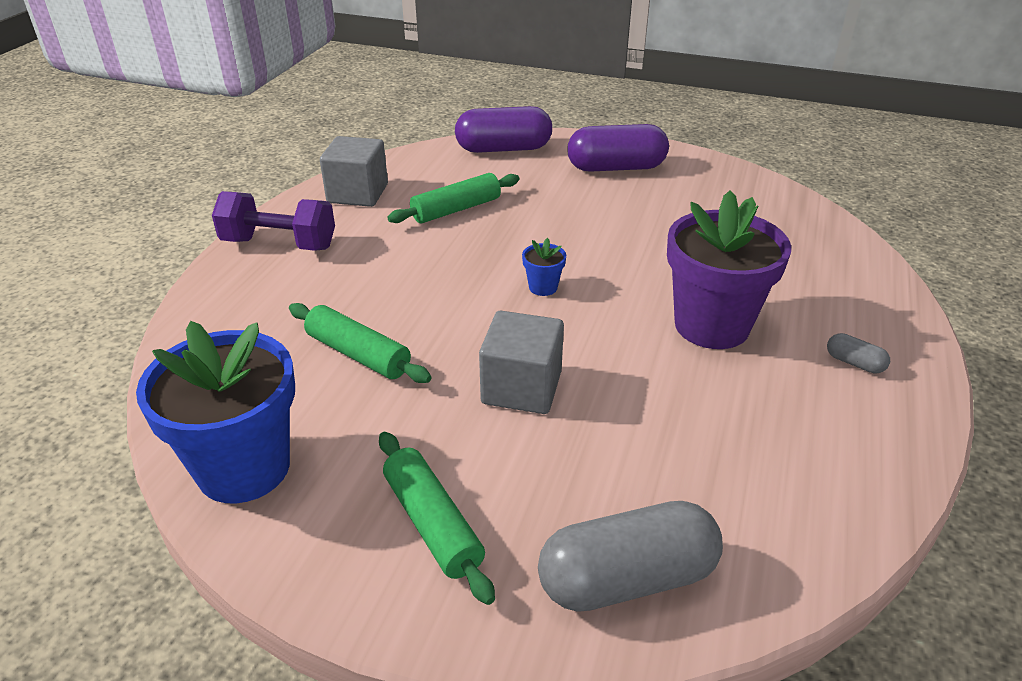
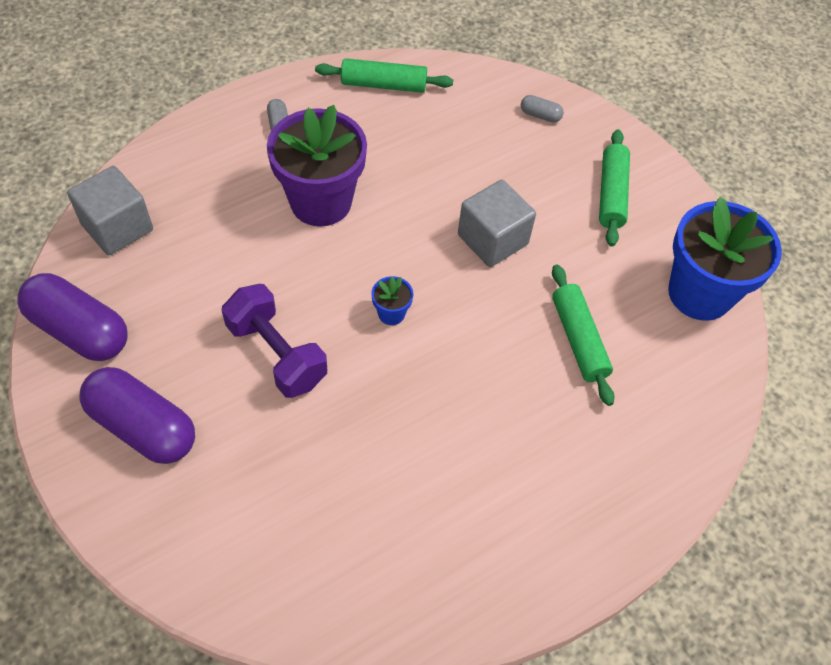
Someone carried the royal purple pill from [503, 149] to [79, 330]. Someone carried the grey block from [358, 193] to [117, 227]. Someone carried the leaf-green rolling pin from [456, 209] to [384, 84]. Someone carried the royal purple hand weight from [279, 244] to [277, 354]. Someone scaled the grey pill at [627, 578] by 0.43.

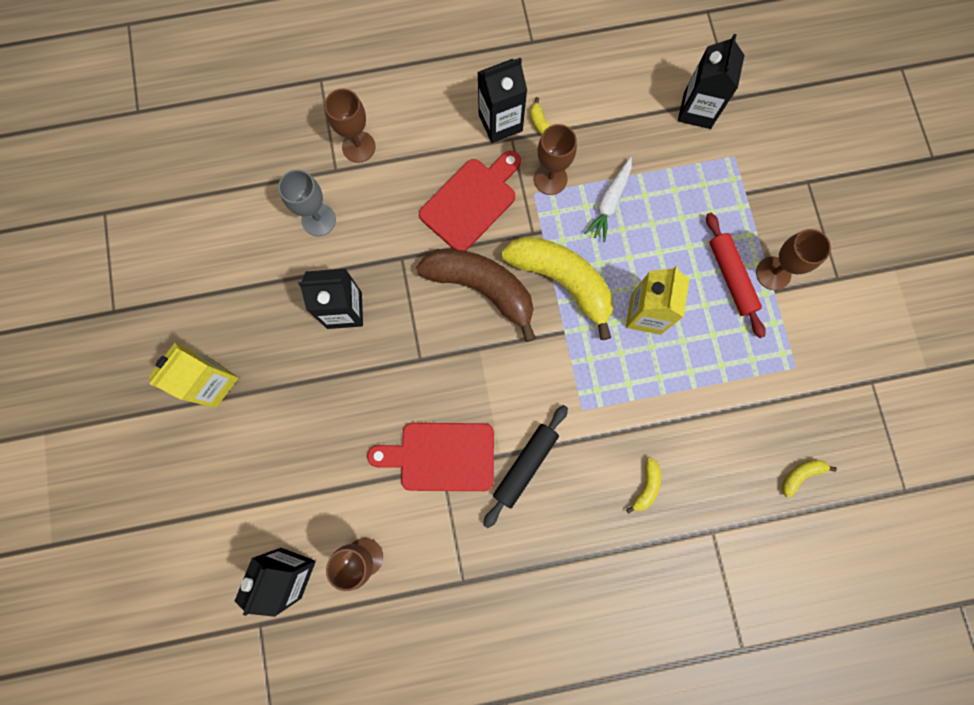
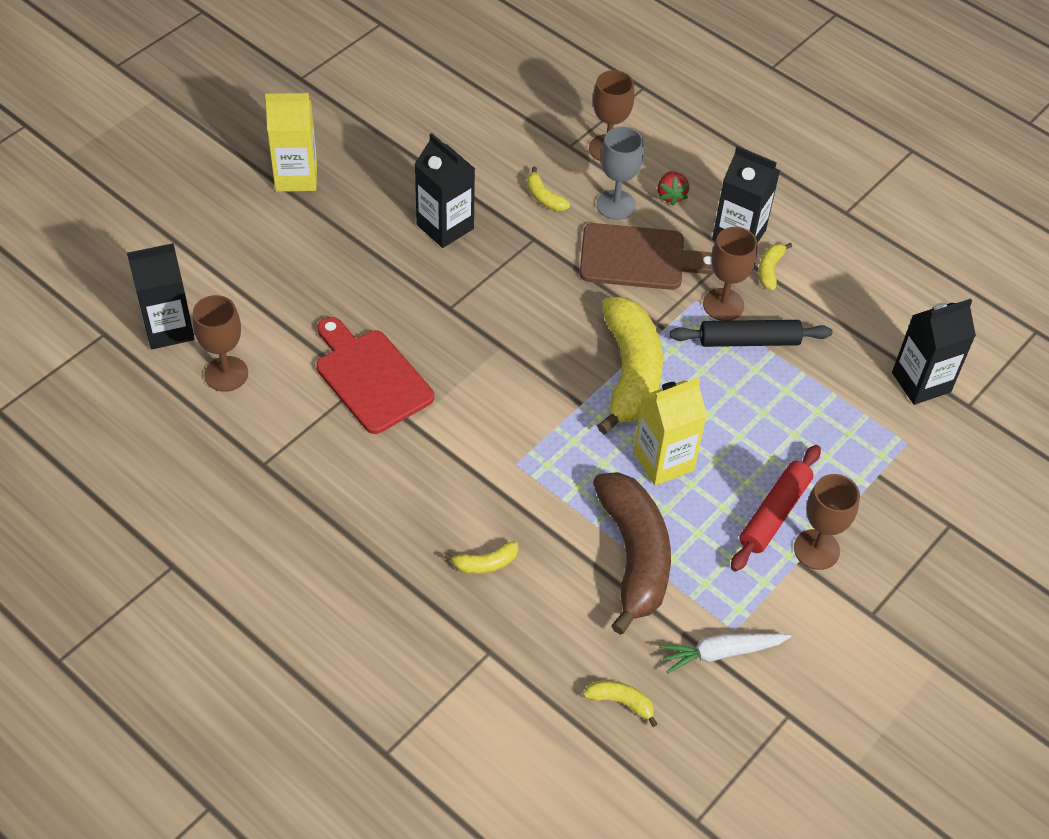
Someone repainted the scarlet bread board at [471, 202], which became the russet bread board at [639, 258]. Someone carried the pure white carrot from [609, 203] to [721, 653]. Someone carried the grey goblet from [318, 220] to [616, 205]. Someone carried the russet banana from [482, 288] to [634, 555]. Someone carried the ebony rolling pin from [525, 465] to [749, 341]. Someone put down the bright yellow banana at [544, 197]. Someone put down the scarlet strawberry at [671, 195].

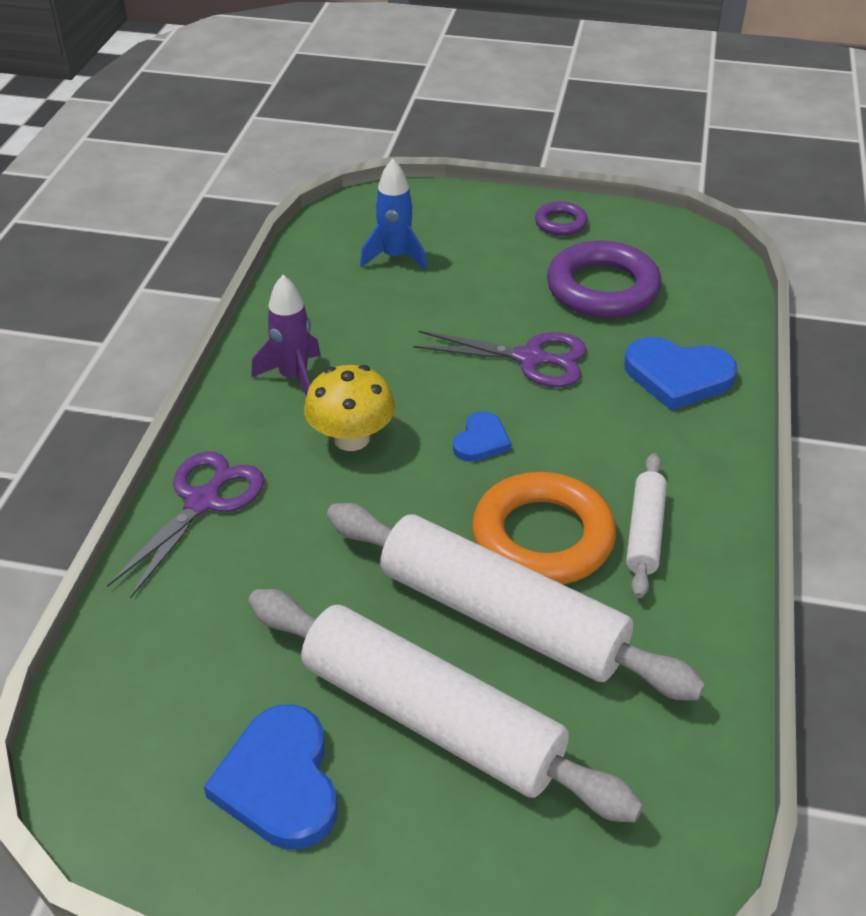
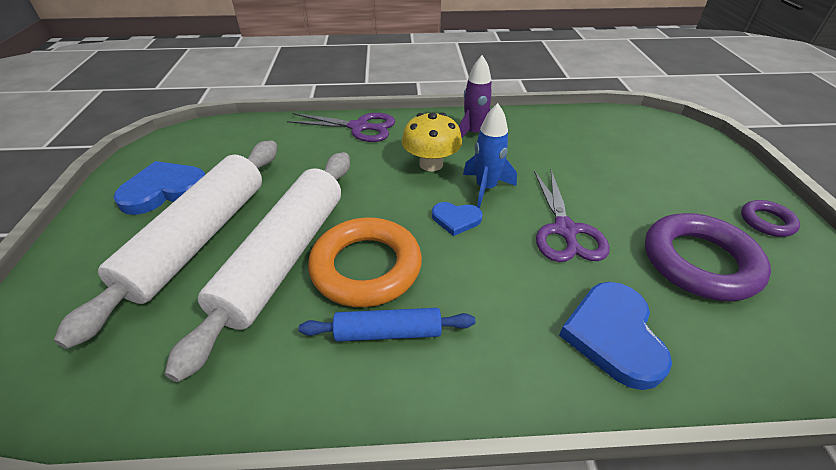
Someone carried the royal blue toy rocket from [395, 257] to [486, 188]. Someone repainted the pure white rolling pin at [645, 532], which became the royal blue rolling pin at [388, 332].

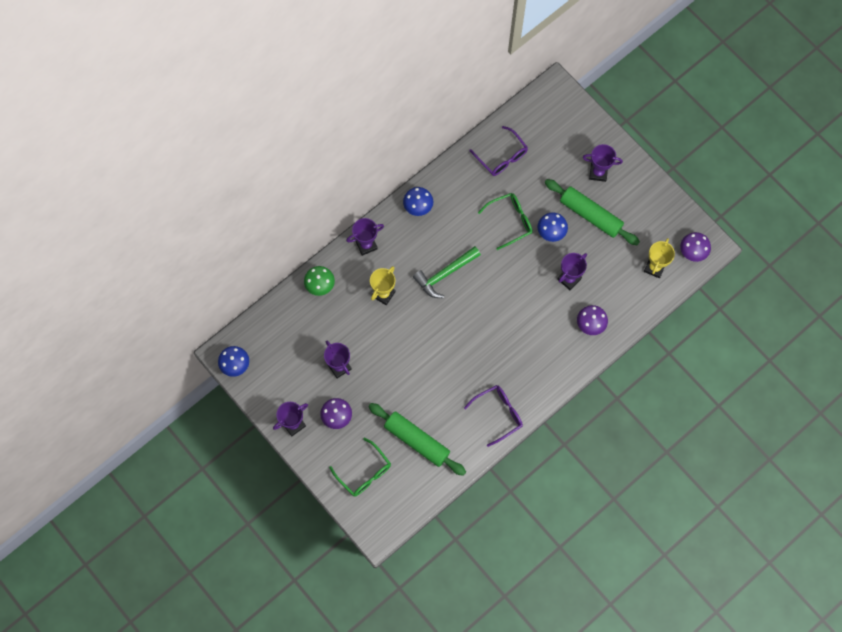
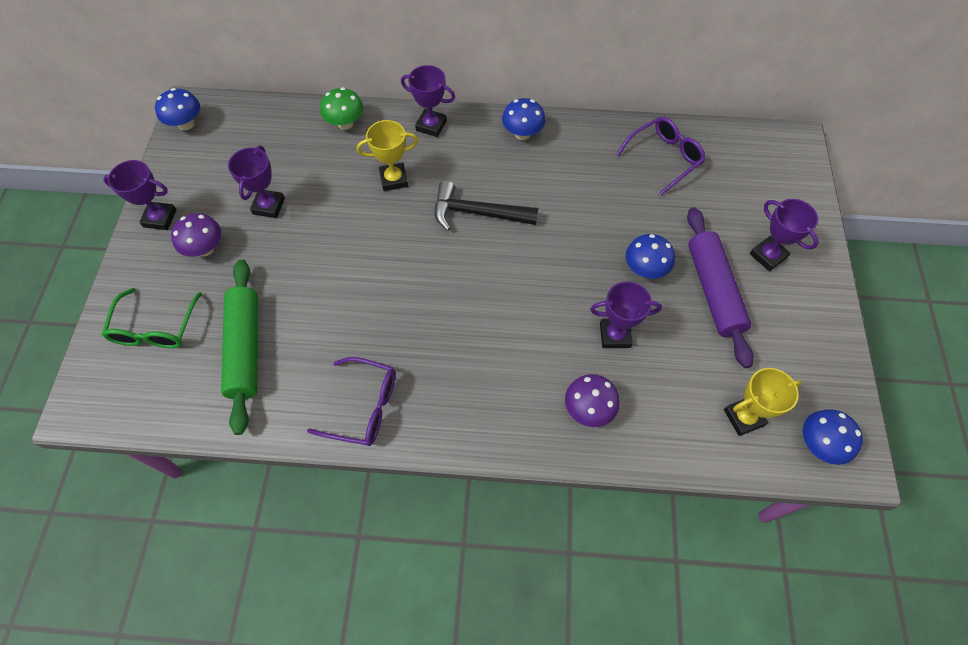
Someone rotated the royal purple spectacles at [502, 157] by 135 degrees counterclockwise. Someone repainted the leaf-green rolling pin at [590, 215], which became the royal purple rolling pin at [713, 290]. Someone took away the leaf-green spectacles at [510, 221]. Someone repainted the royal purple fungus at [692, 252], which became the royal blue fungus at [819, 444]. Someone repainted the leaf-green claw hammer at [445, 274], which became the ebony claw hammer at [477, 213].

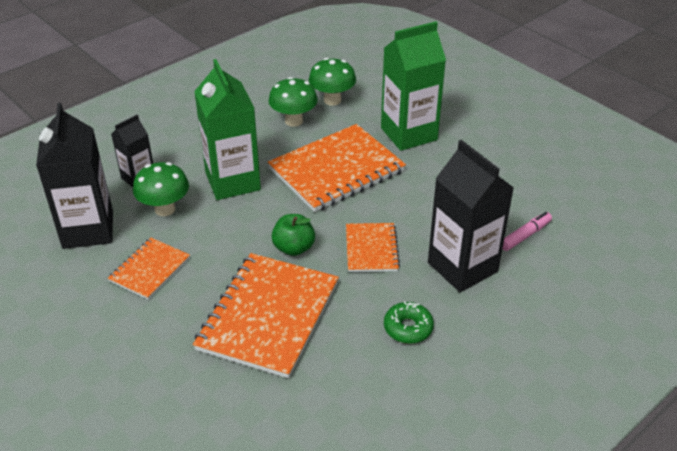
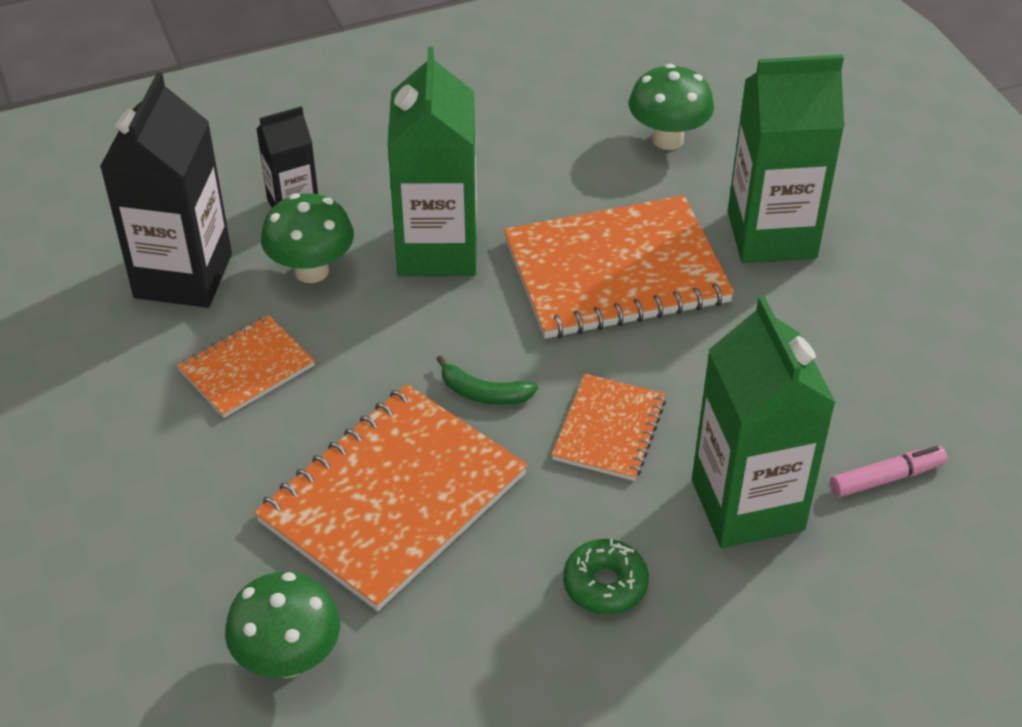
Someone carried the leaf-green fungus from [294, 121] to [289, 659]. Someone repainted the ebony carton at [462, 267], which became the leaf-green carton at [747, 505]. Someone swapped the leaf-green apple at [294, 248] for the leaf-green banana at [483, 393].

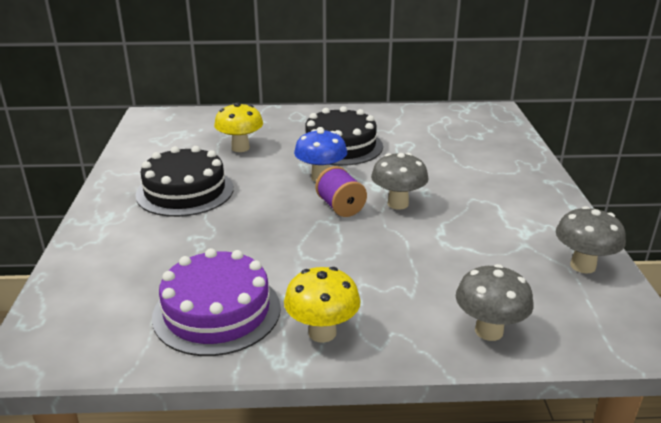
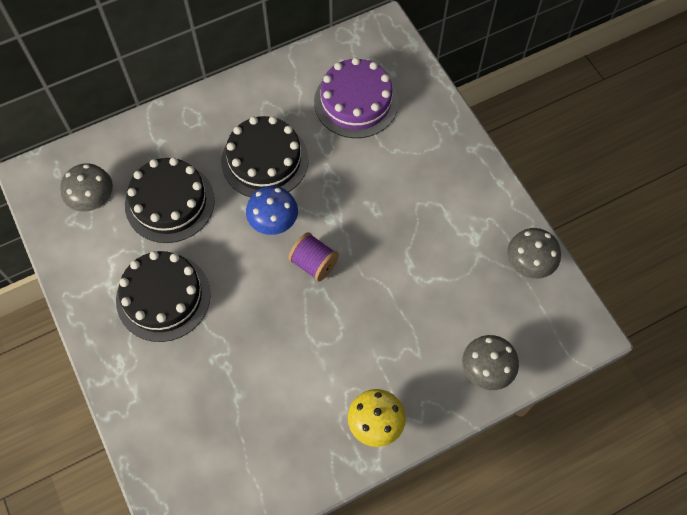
Someone swapped the bright yellow fungus at [240, 148] for the ebony gateau at [170, 202]. Someone carried the grey fungus from [398, 204] to [94, 201]. Someone carried the royal purple gateau from [217, 311] to [356, 102].

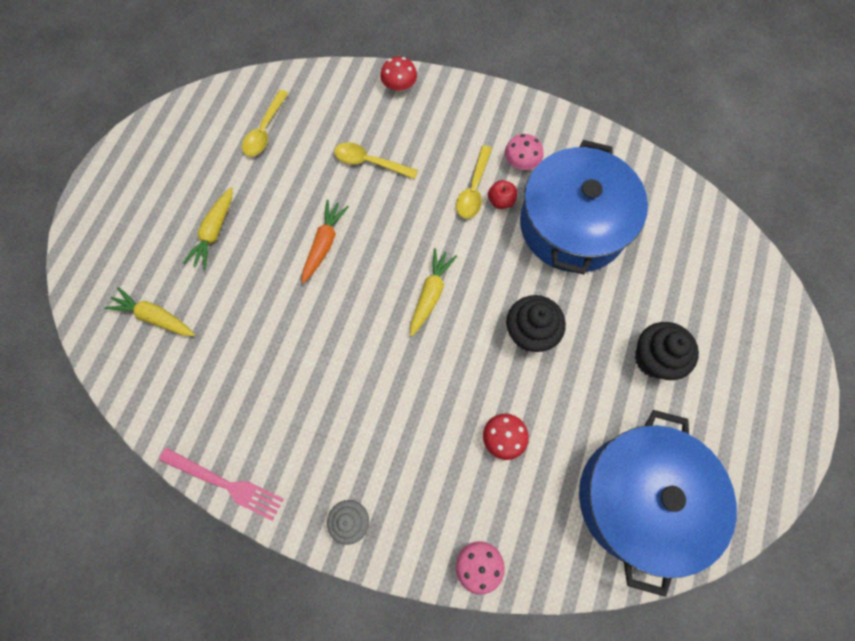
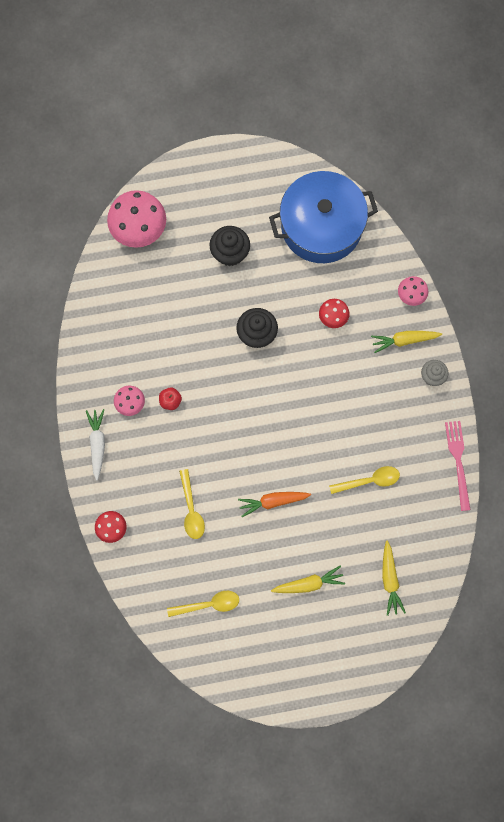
Someone took away the royal blue cooking pot at [572, 225]. Someone carried the bright yellow teaspoon from [473, 189] to [369, 481]. Someone carried the bright yellow carrot from [430, 294] to [404, 340]. Someone put down the pink fungus at [139, 228]. Someone put down the pure white carrot at [97, 444].

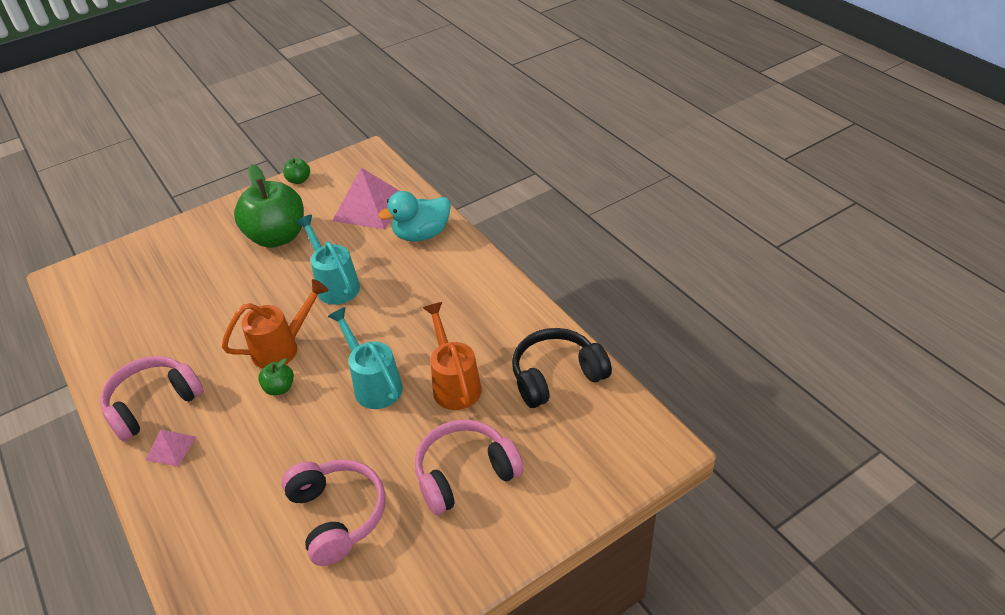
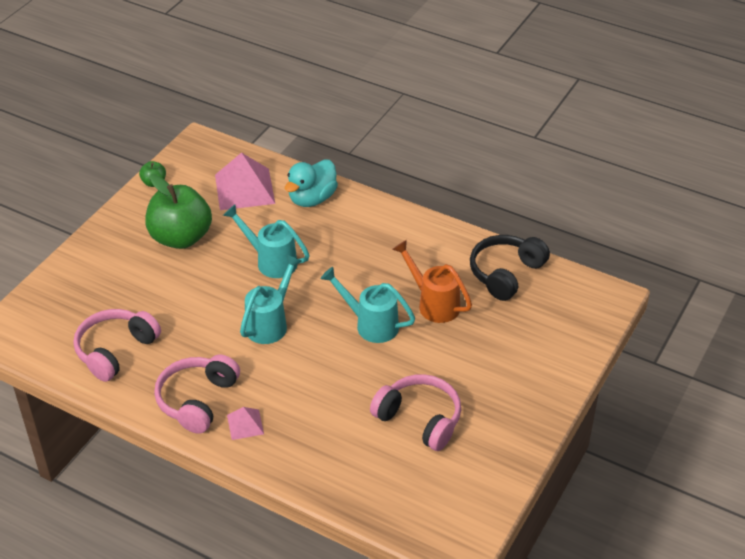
Someone repainted the bright orange watering pot at [283, 347], which became the teal watering pot at [270, 323]. Someone took away the leaf-green apple at [279, 388]. Someone carried the pink headphones from [465, 474] to [115, 350].

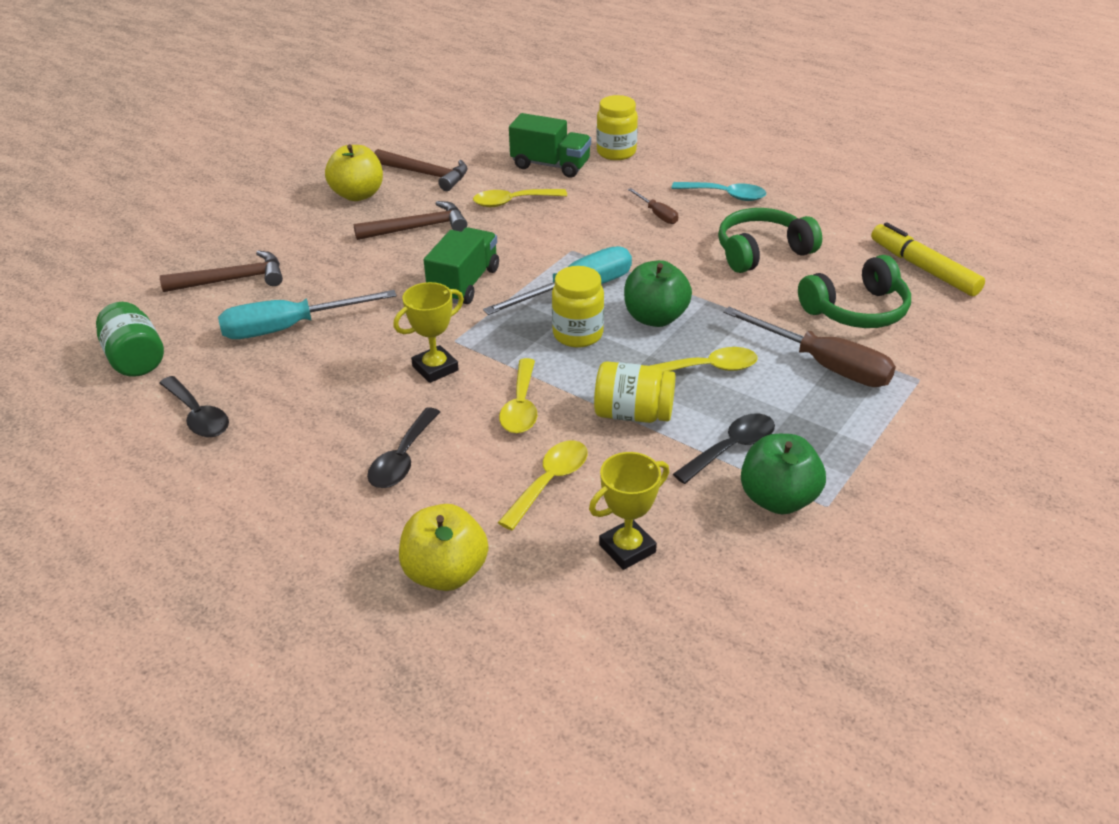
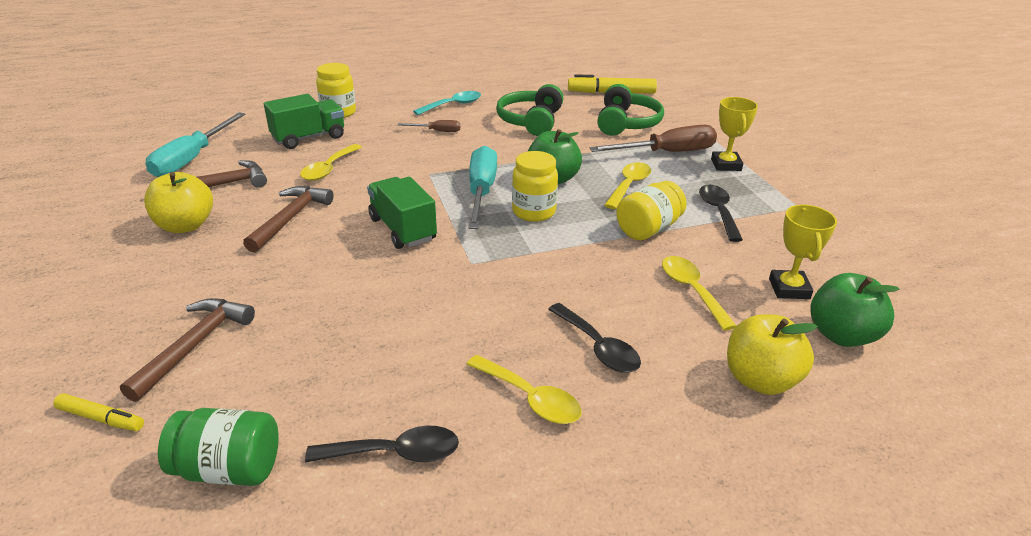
Someone carried the bright yellow prize cup from [435, 368] to [726, 165]. Someone carried the teal hand screwdriver from [289, 328] to [192, 159]. Someone carried the bright yellow teaspoon from [521, 406] to [530, 398]. Someone carried the leaf-green apple from [778, 499] to [841, 335]. Someone put down the bright yellow felt pen at [101, 418].

